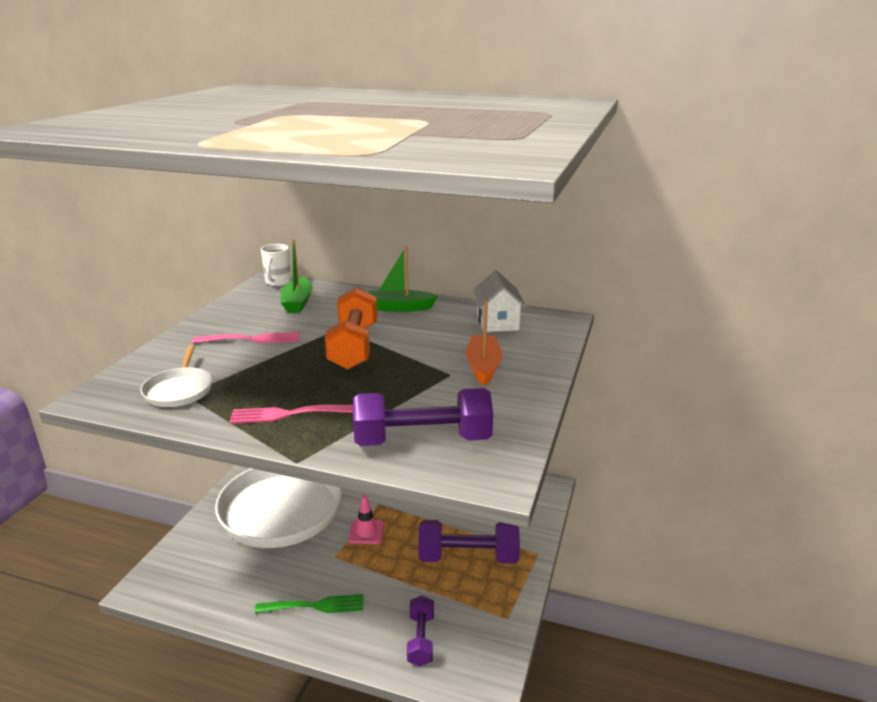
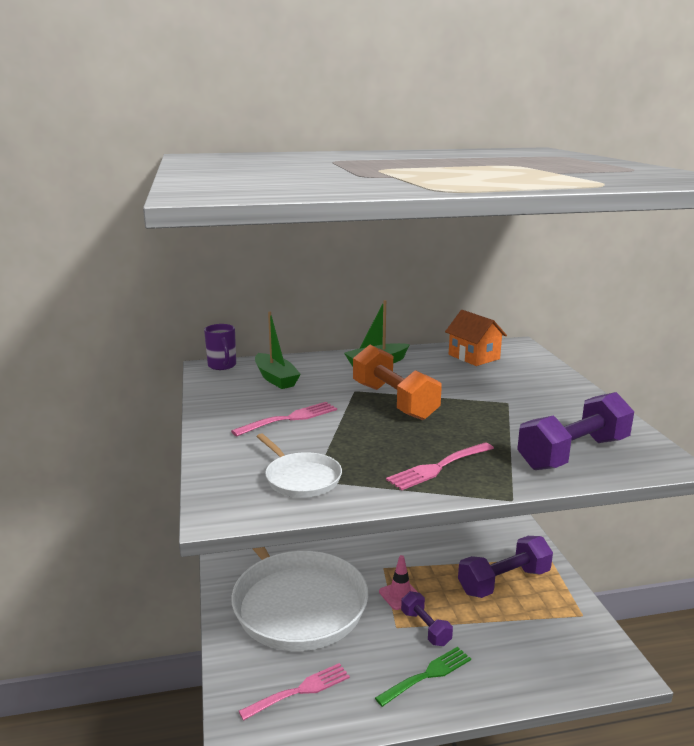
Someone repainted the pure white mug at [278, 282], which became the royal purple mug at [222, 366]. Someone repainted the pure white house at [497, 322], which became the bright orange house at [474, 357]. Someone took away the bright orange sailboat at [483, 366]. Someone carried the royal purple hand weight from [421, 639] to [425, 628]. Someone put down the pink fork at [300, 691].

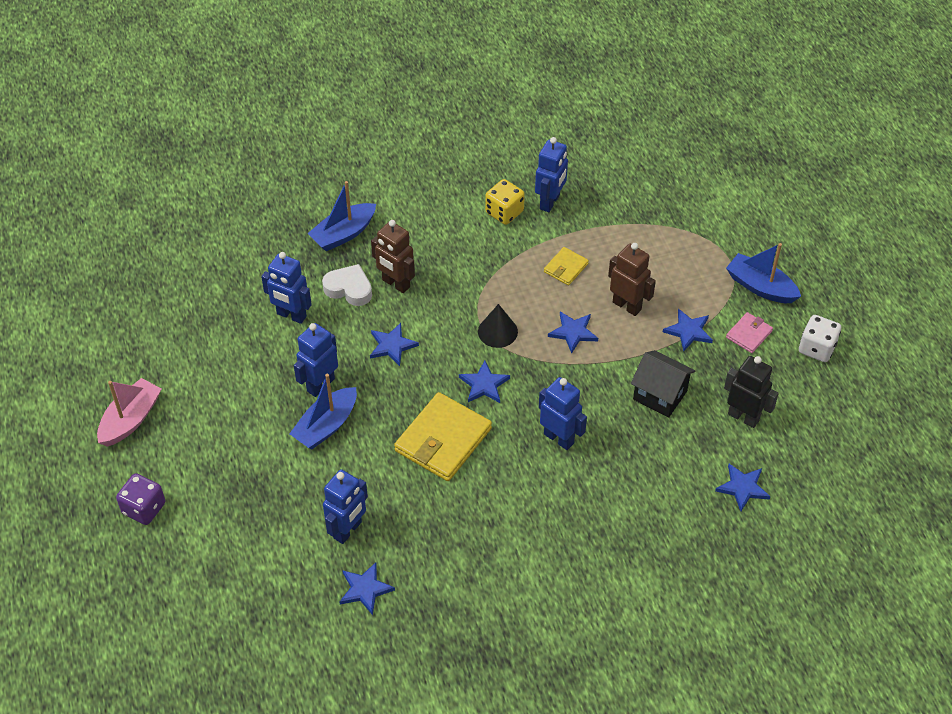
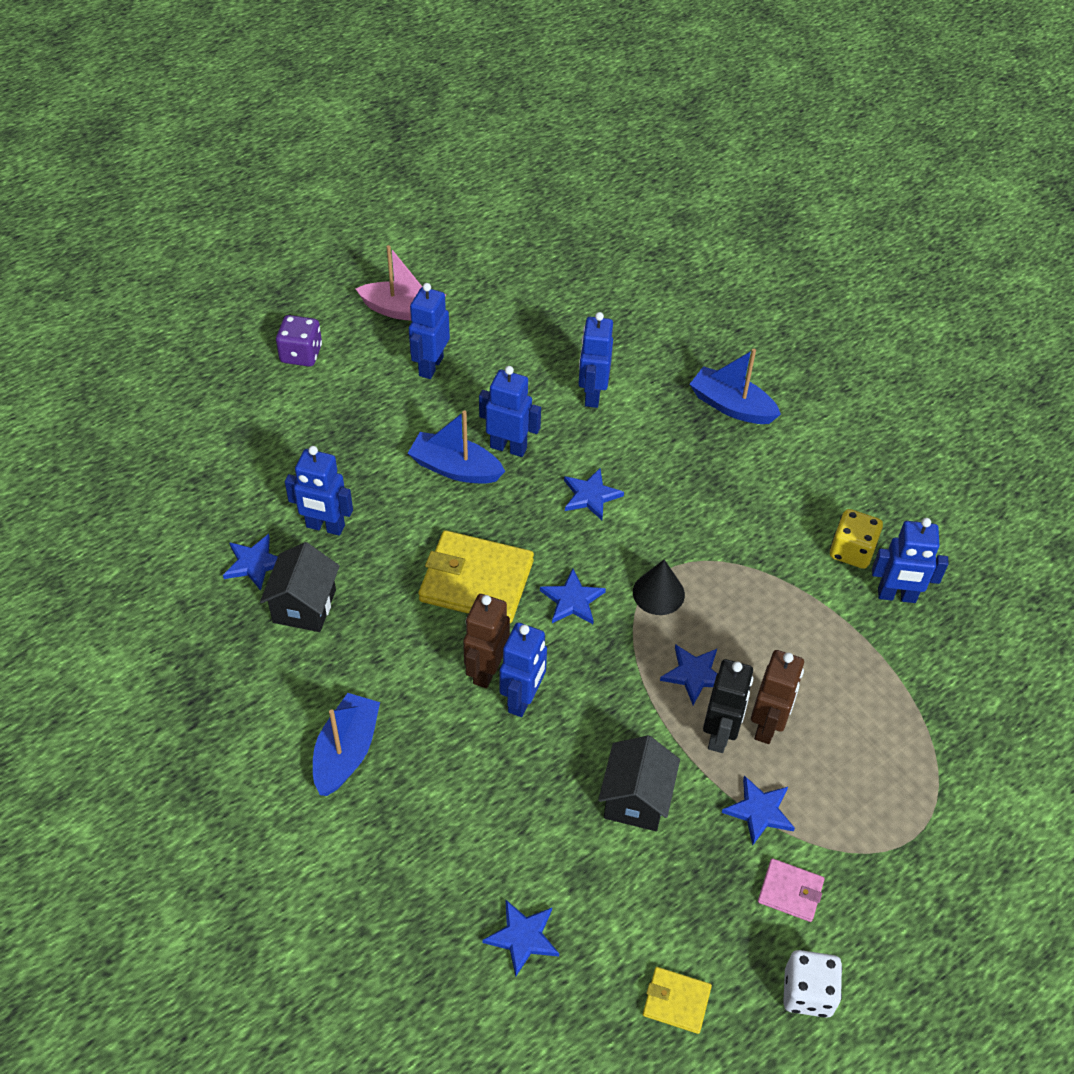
Someone carried the russet robot figure from [395, 284] to [486, 670]. Someone carried the royal blue sailboat from [760, 287] to [346, 751]. Someone carried the bright yellow wallet from [566, 268] to [676, 1001]. Someone took away the pure white heart at [349, 289]. Someone carried the ebony robot figure from [743, 417] to [720, 734]. Someone put down the royal blue robot figure at [430, 366]. Someone put down the ebony house at [304, 606].

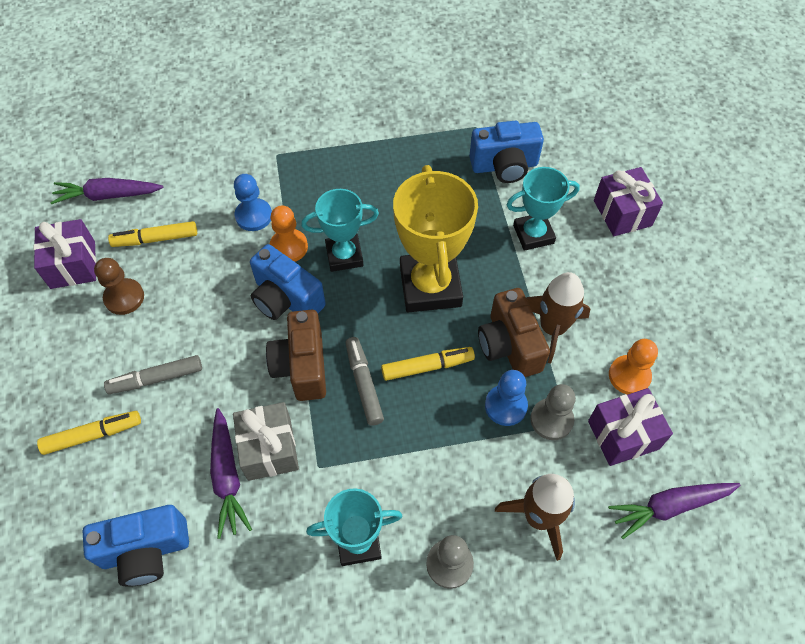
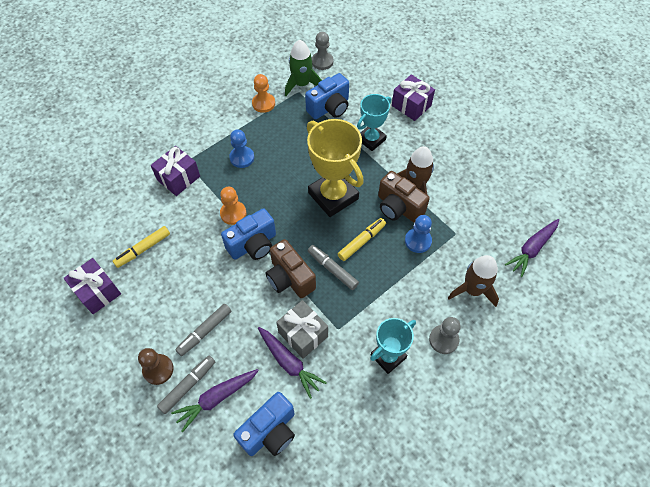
Someone carried the royal blue game pawn from [253, 216] to [242, 158]. Someone carried the royal purple carrot from [108, 196] to [216, 398]. Someone took away the teal prize cup at [344, 256]. Someone rotated the royal blue camera at [286, 299] by 45 degrees counterclockwise. Someone carried the russet game pawn from [124, 297] to [158, 369]. Someone carried the bright orange game pawn from [629, 376] to [263, 103]. Someone carried the grey game pawn from [551, 420] to [322, 62]. Someone carried the royal purple present from [623, 435] to [178, 178]. Someone repainted the bright yellow felt pen at [92, 435], which became the grey felt pen at [188, 386]. Someone put down the leaf-green toy rocket at [301, 84].

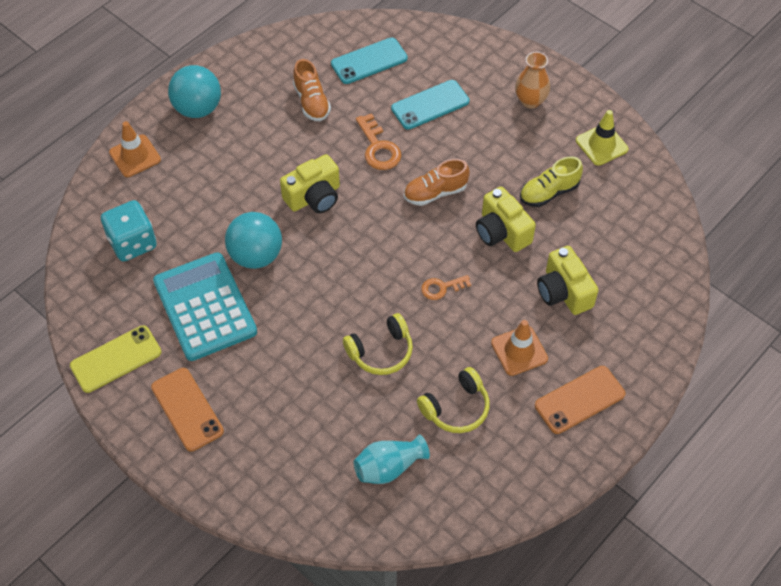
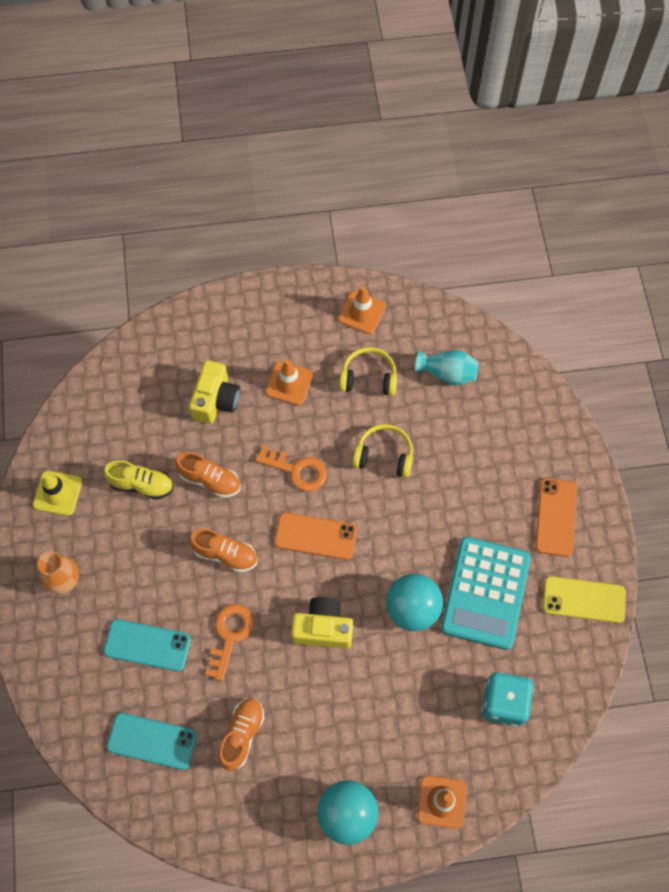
Someone swapped the bright yellow camera at [501, 232] for the bright orange sneaker at [210, 480]. Someone scaled the bright orange latchkey at [442, 288] by 1.55. Someone carried the bright orange phone from [579, 400] to [315, 536]. Someone put down the bright orange traffic cone at [362, 312].

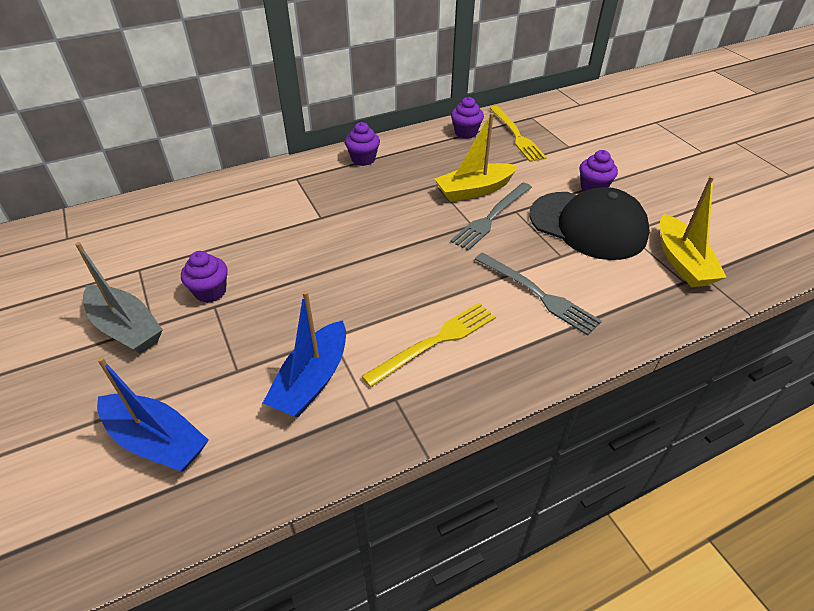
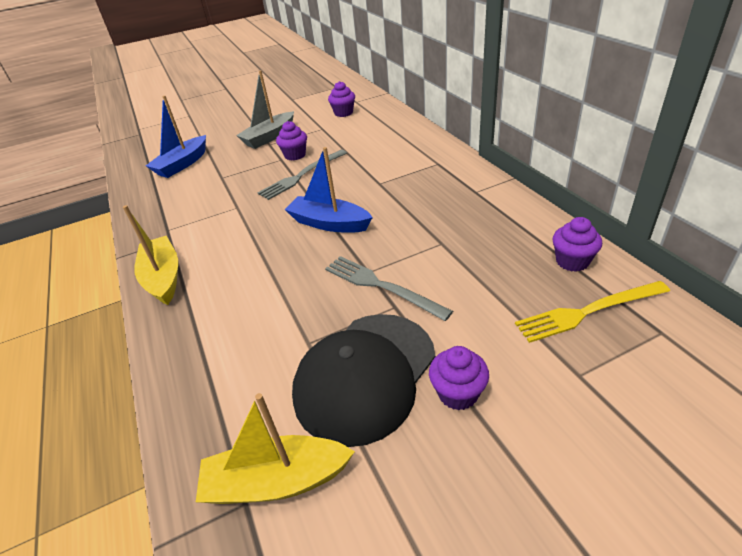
Someone carried the bright yellow sailboat from [474, 190] to [163, 278]. Someone carried the royal purple fairy cake from [363, 159] to [343, 113]. Someone carried the grey fork from [538, 294] to [301, 176]. Someone carried the royal blue sailboat from [312, 380] to [329, 223]. Someone took away the bright yellow fork at [435, 342].

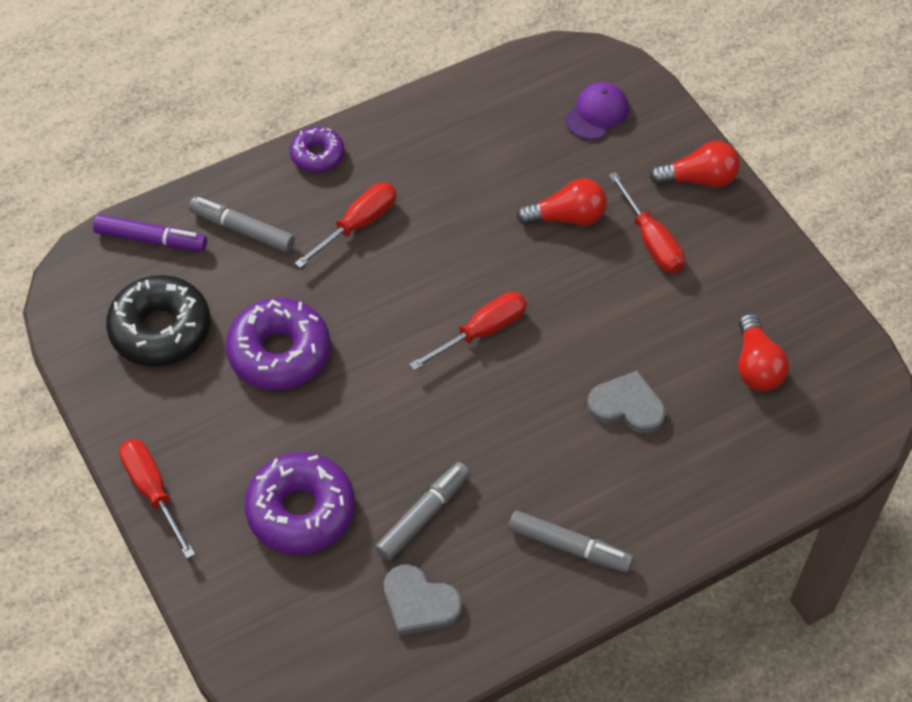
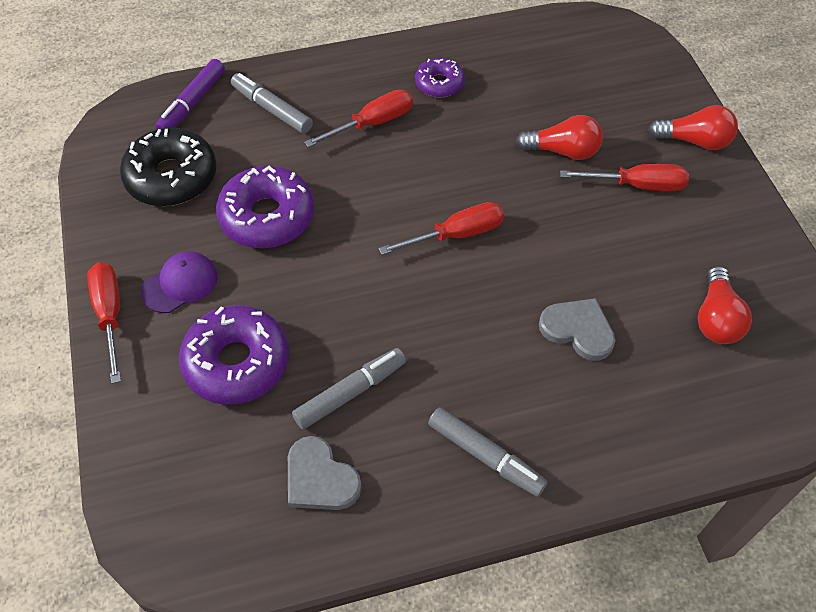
Someone carried the royal purple cap from [597, 113] to [180, 284]. Someone carried the royal purple doughnut from [317, 155] to [439, 84]. Someone rotated the scarlet hand screwdriver at [651, 241] by 75 degrees counterclockwise. Someone rotated the royal purple felt pen at [151, 239] by 90 degrees clockwise.

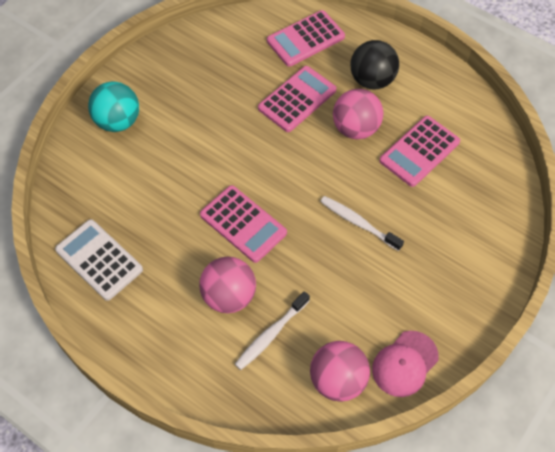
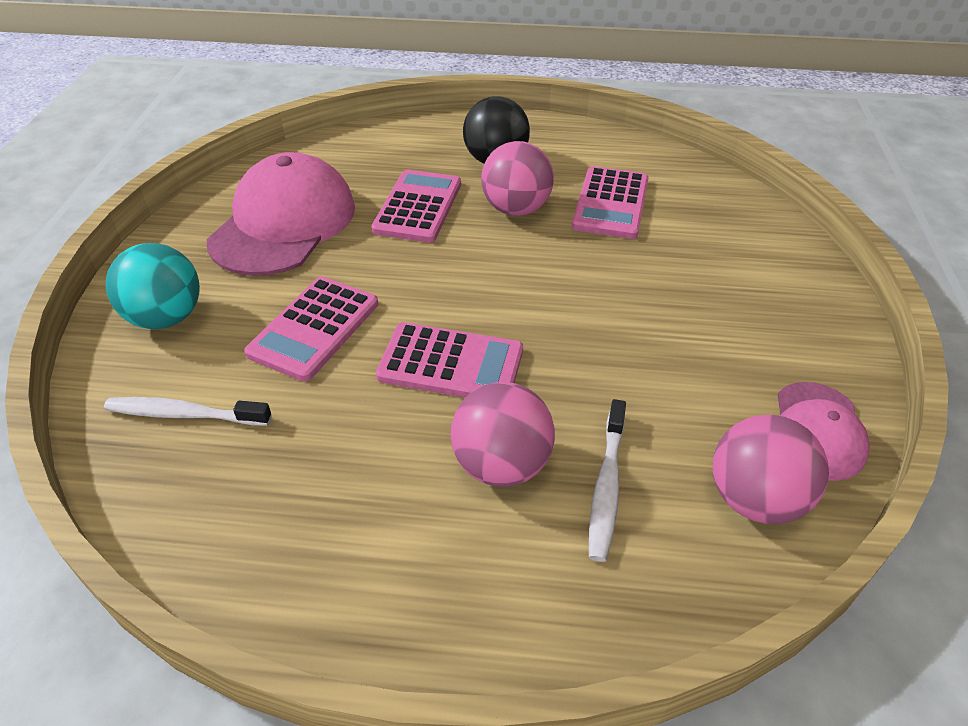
Someone carried the pink pocket calculator from [305, 39] to [314, 328]. Someone carried the pure white tooth brush from [358, 223] to [185, 414]. Someone took away the pure white pocket calculator at [99, 260]. Someone put down the pink cap at [284, 223].

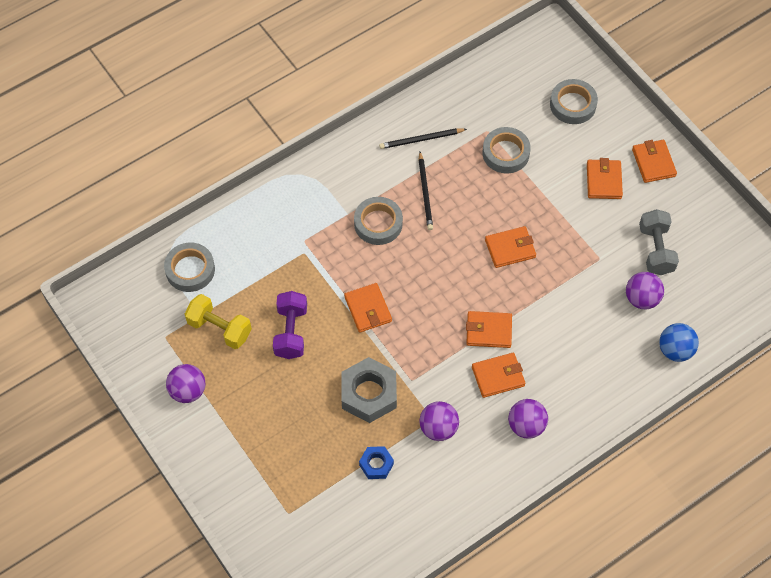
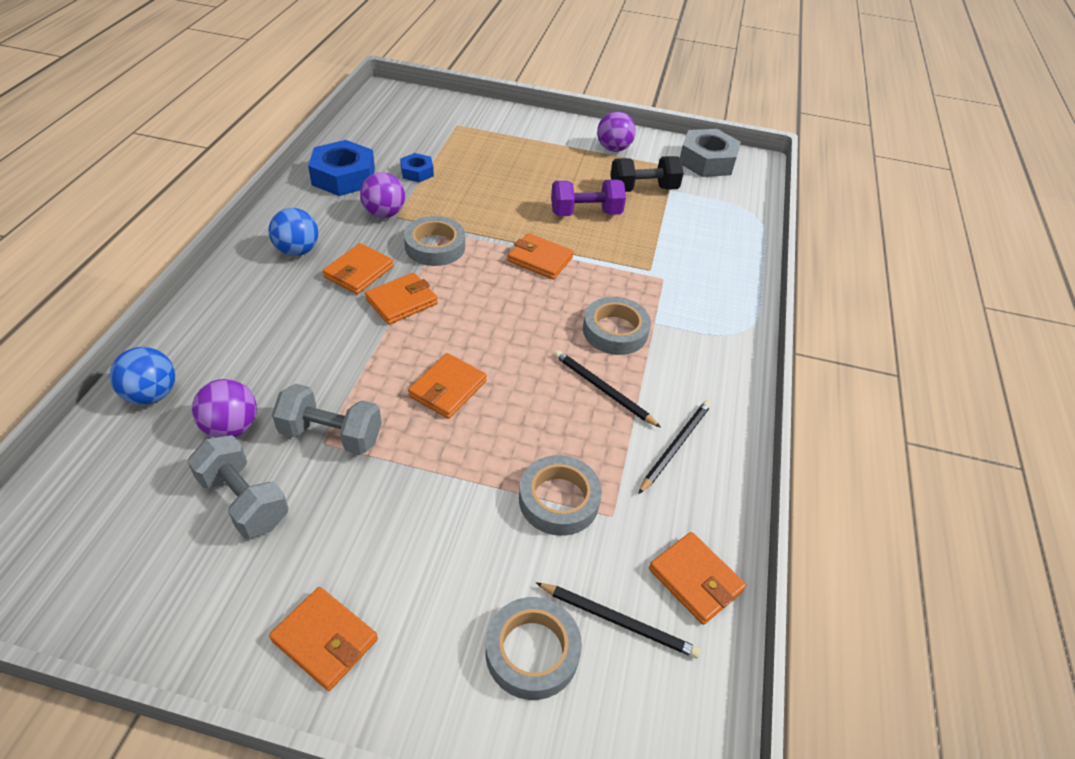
Someone carried the bright orange wallet from [604, 181] to [695, 580]. Someone carried the grey tape from [190, 270] to [435, 246]. Someone rotated the royal purple hand weight at [291, 332] by 60 degrees counterclockwise. Someone repainted the bright yellow hand weight at [219, 328], which became the ebony hand weight at [643, 189]. Someone carried the grey hex nut from [369, 394] to [707, 161]. Someone repainted the royal purple ball at [526, 426], which became the royal blue ball at [297, 250]. Someone put down the royal blue hex nut at [343, 176]. Someone put down the grey hand weight at [331, 434]. Someone put down the ebony wooden pencil at [618, 621].

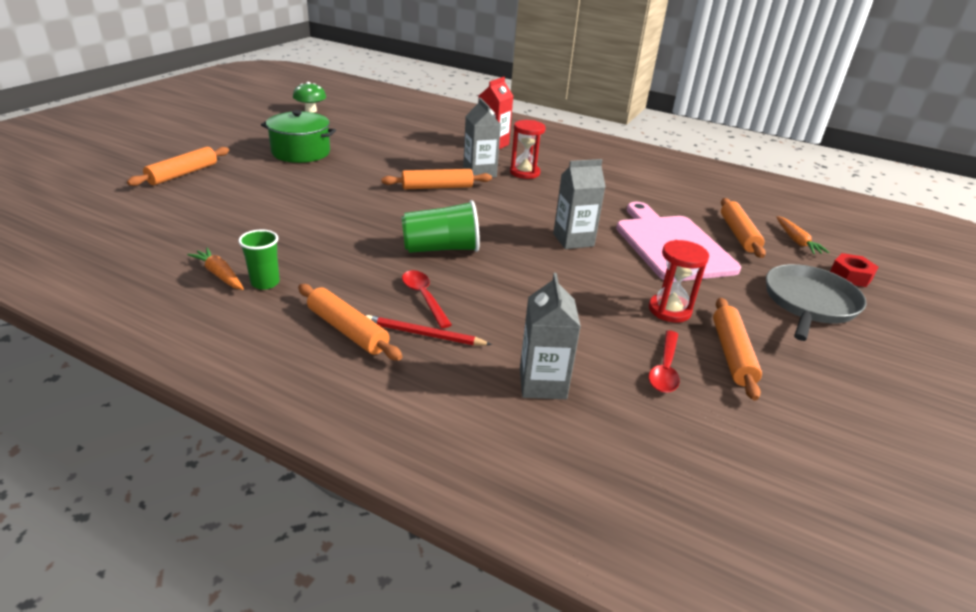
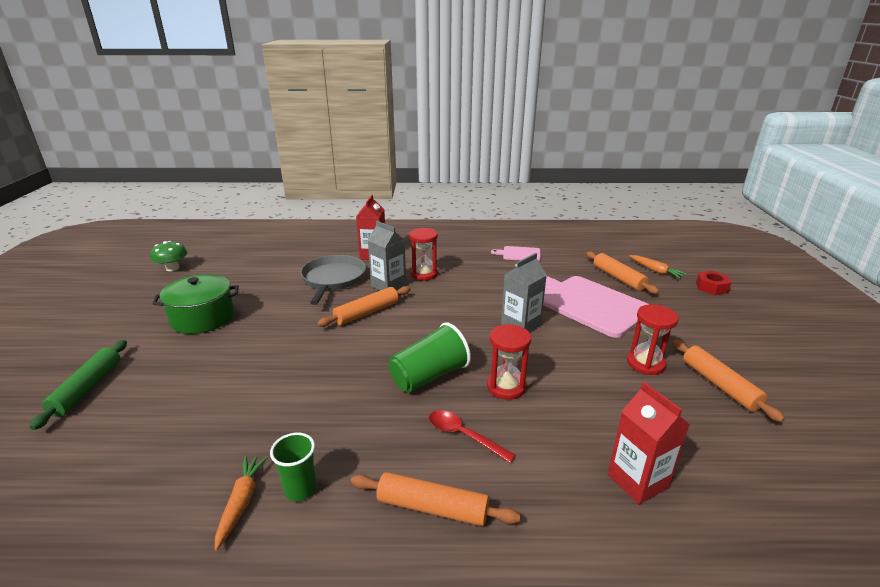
Someone repainted the bright orange rolling pin at [183, 174], which became the leaf-green rolling pin at [87, 388]. Someone rotated the bright orange carrot at [220, 275] by 75 degrees clockwise. Someone carried the grey pan from [809, 303] to [333, 279]. Someone repainted the grey carton at [542, 383], which became the scarlet carton at [637, 481]. Someone took away the scarlet wooden pencil at [424, 334]. Someone took away the scarlet teaspoon at [665, 369]. Someone put down the pink bread board at [519, 254]. Someone put down the scarlet sandglass at [506, 387].

